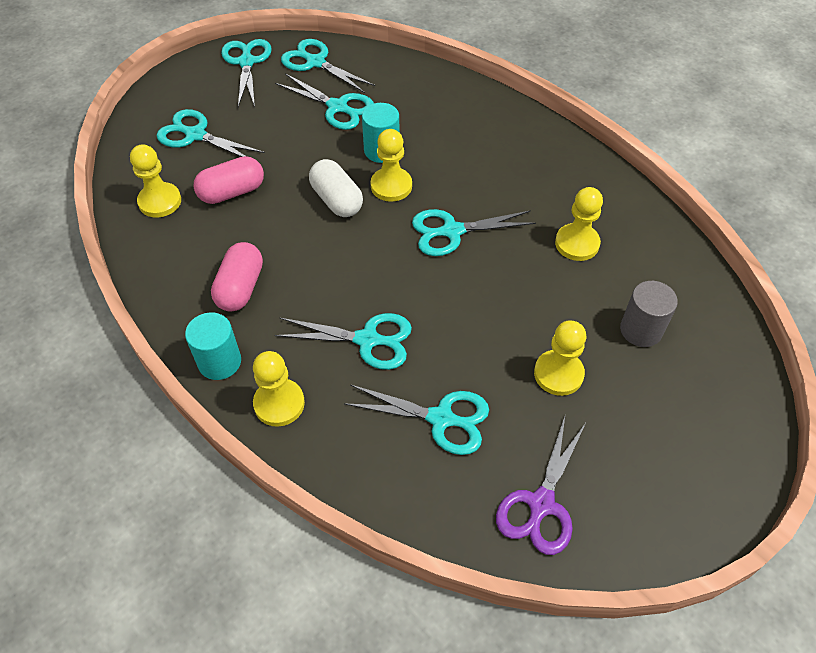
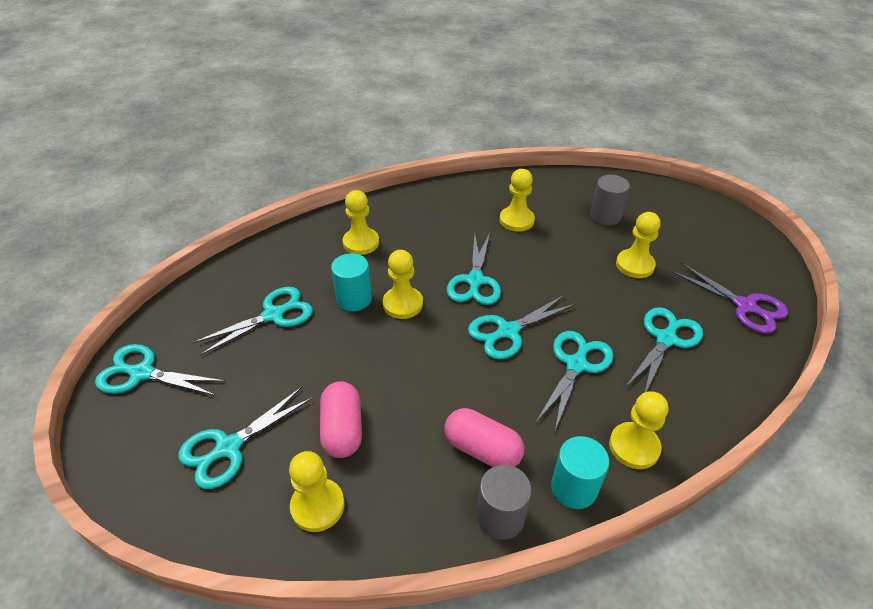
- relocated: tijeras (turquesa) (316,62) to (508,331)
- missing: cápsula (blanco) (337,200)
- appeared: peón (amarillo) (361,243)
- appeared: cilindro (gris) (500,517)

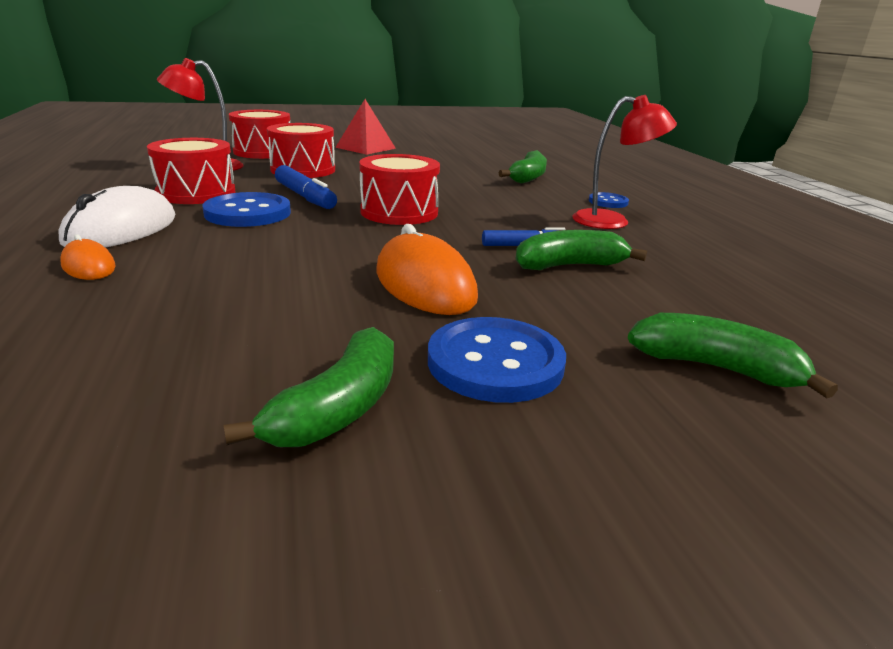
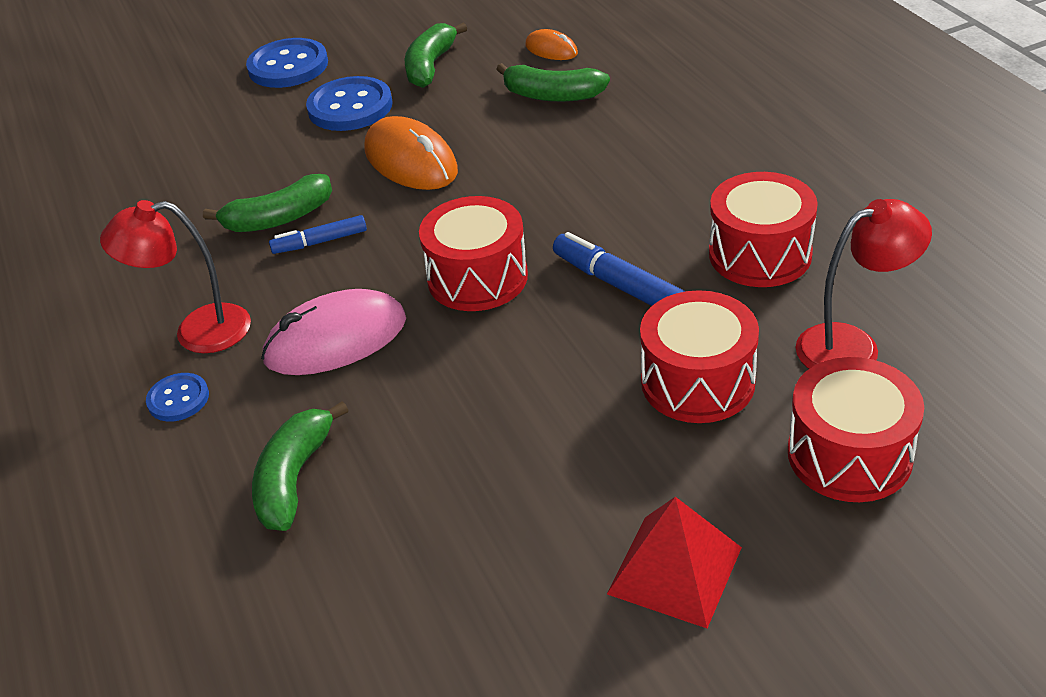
- missing: ratón (blanco) (122,230)
- relocated: botón (azul) (248,213) to (288,66)
- relocated: ratón (naranja) (88,266) to (551,49)
- relocated: plátano (verde) (715,368) to (552,95)
- appeared: ratón (rosa) (336,340)

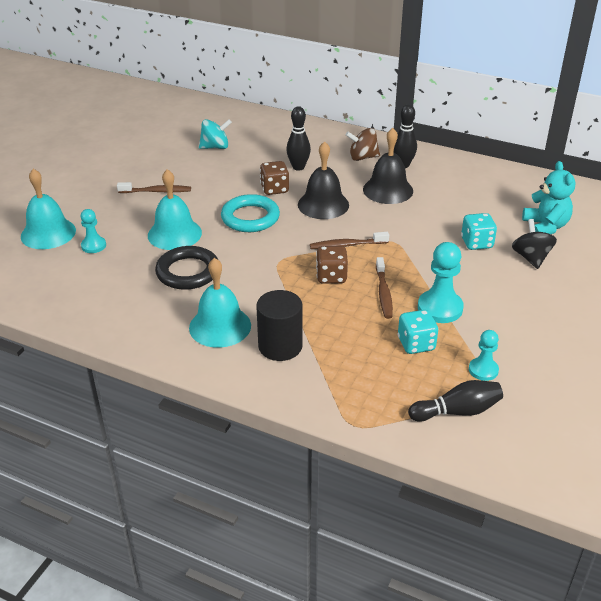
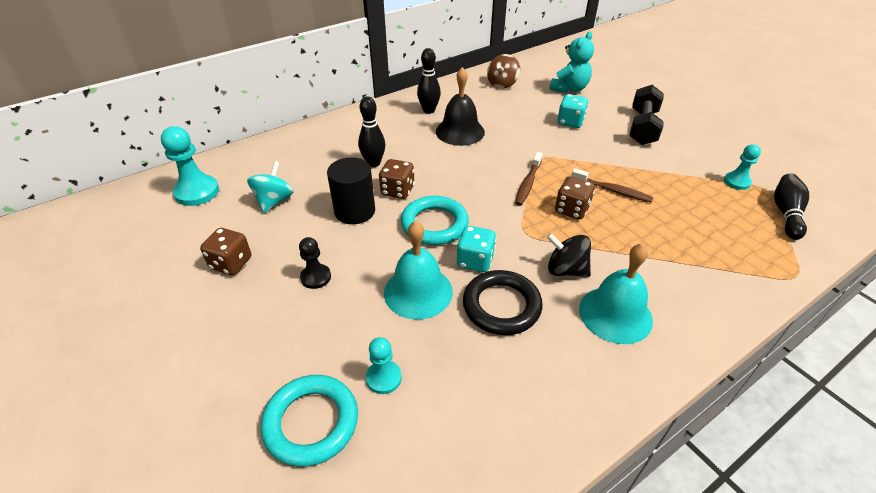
- relocated: peonza (marrón) (362,157) to (502,84)
- missing: campana (negro) (323,204)
- spun: osito (turquesa) (545,227) = (569,88) 105 degrees clockwise
- exchanged: campana (turquesa) (48,233) to anillo (turquesa) (311,422)
- exchanged: cepillo de dientes (marrón) (157,191) to peón (negro) (316,277)
- relocated: peonza (negro) (531,258) to (565,270)
- relocated: peón (turquesa) (440,308) to (197,192)
- relocated: cilindro (negro) (280,346) to (355,211)
- relocated: dado (turquesa) (416,344) to (475,261)
- appeared: mancuerna (negro) (642,127)
- appeared: dado (marrón) (231,263)

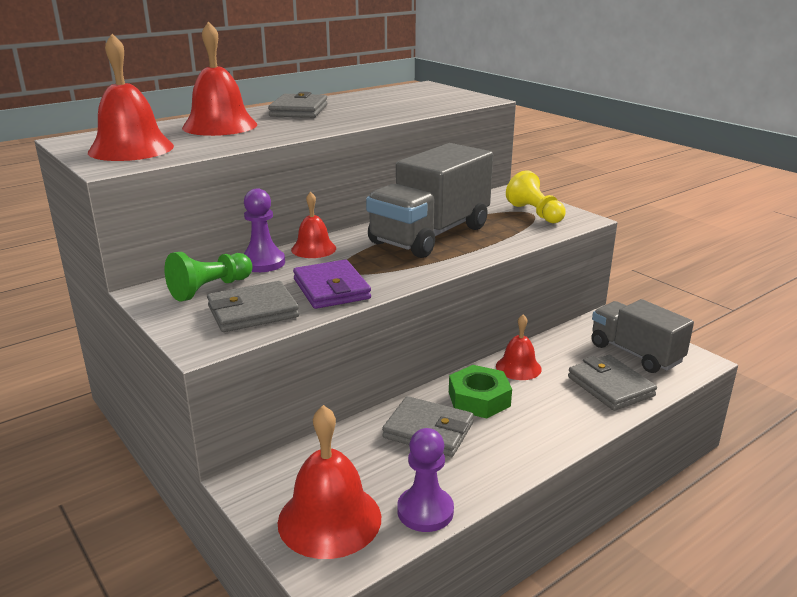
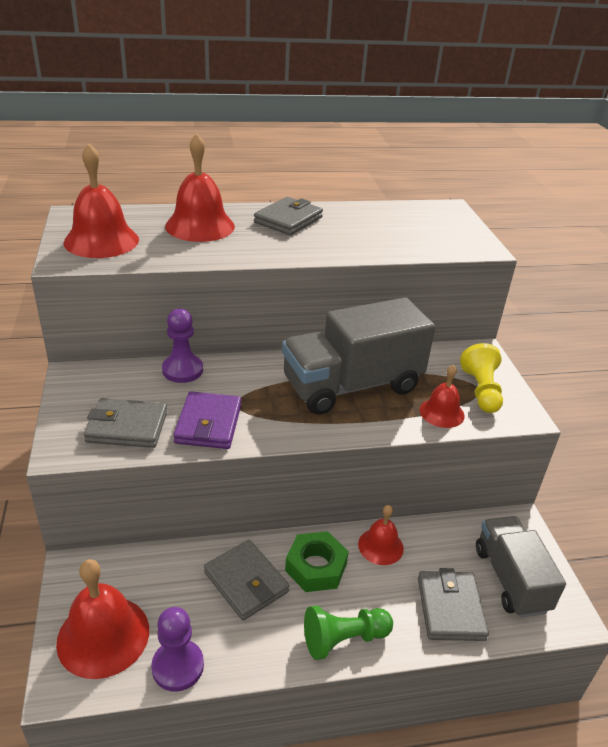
- relocated: campana (rojo) (313,249) to (442,412)
- relocated: peón (verde) (210,289) to (344,639)

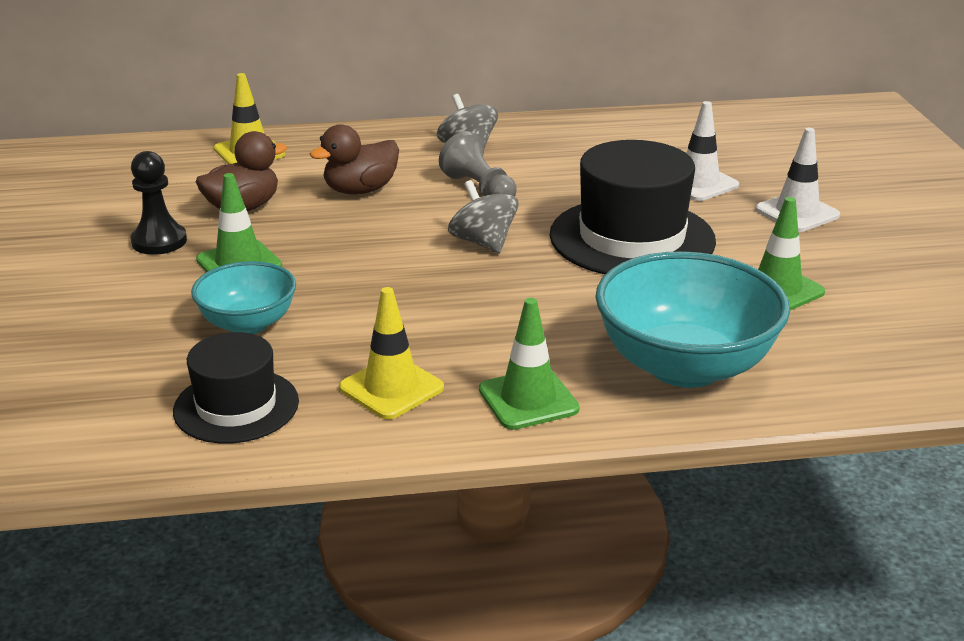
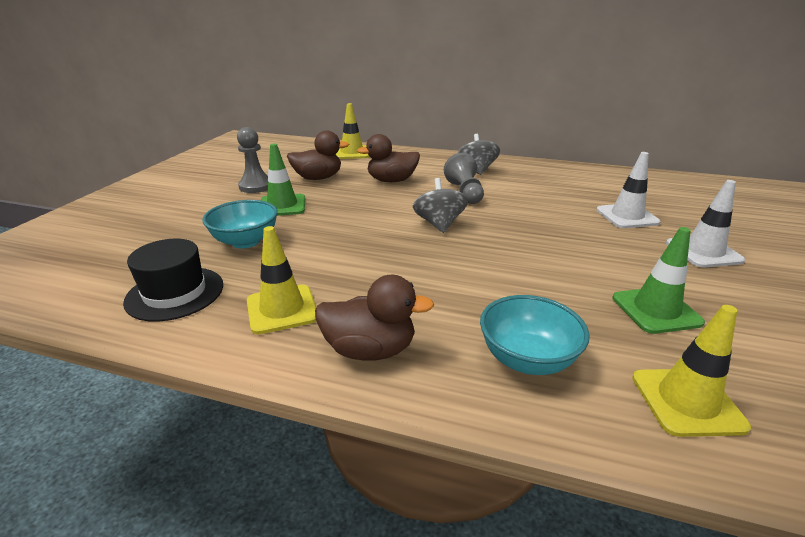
- missing: sombrero (negro) (632,238)
- colour: peón (negro) (159,241) to peón (gris) (256,186)
- size: cuenco (turquesa) (684,366) = (527,359) x0.58
- exchanged: cono de tráfico (verde) (528,399) to pato (marrón) (370,350)
- appeared: cono de tráfico (amarillo) (687,401)

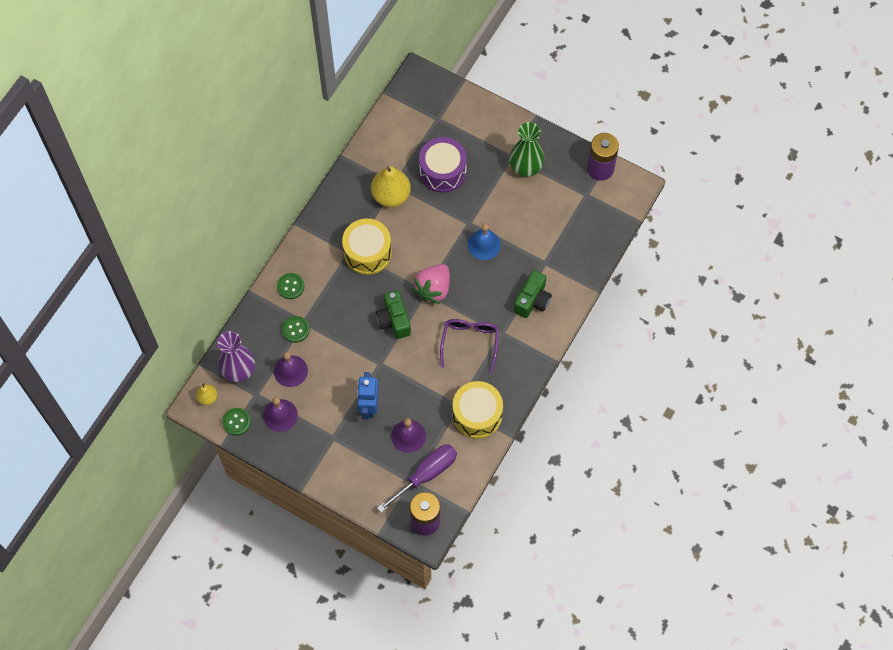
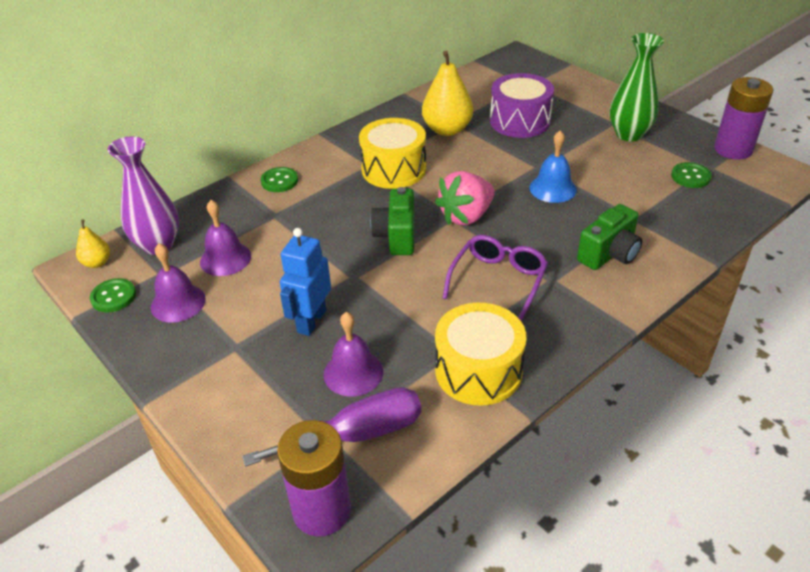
- relocated: botón (verde) (295,329) to (690,176)

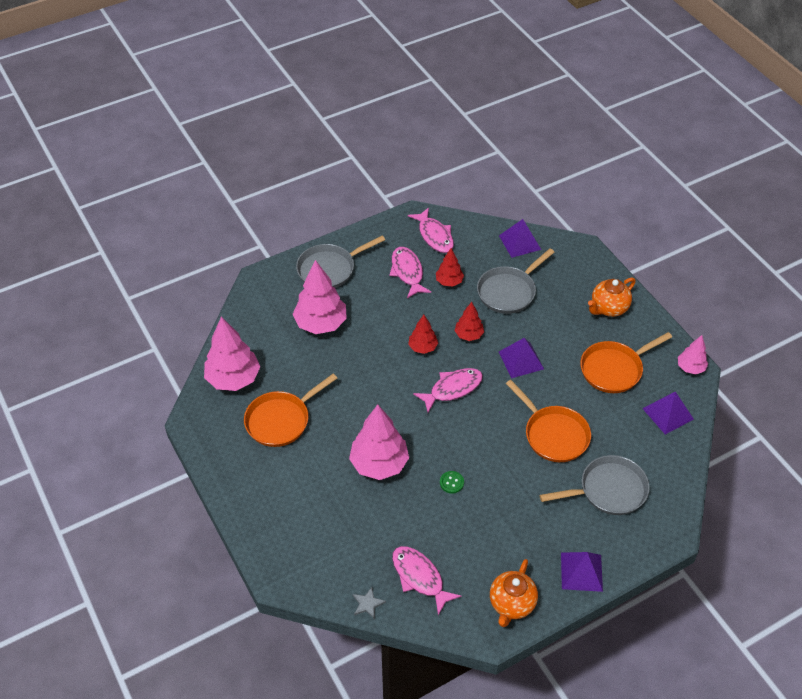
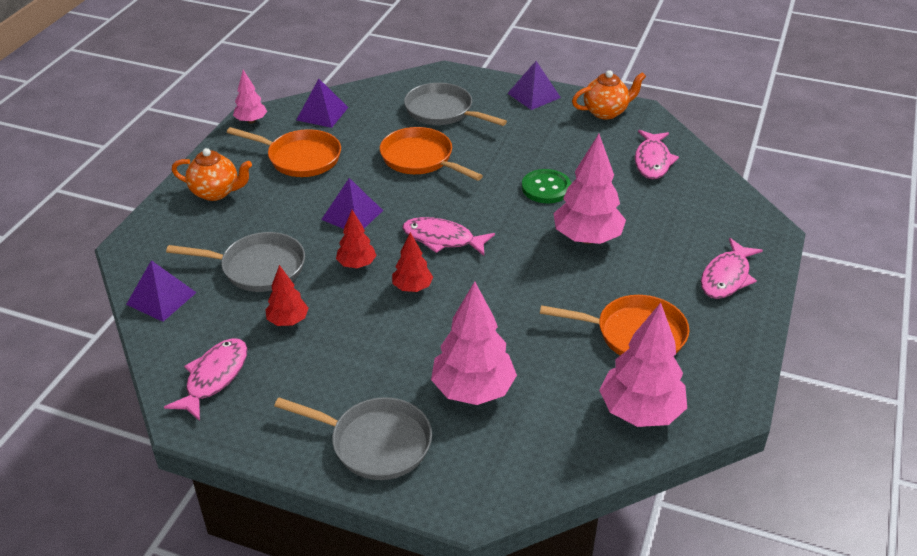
- relocated: pez (rosa) (407,272) to (726,277)
- spun: sartén (naranja) (553,434) = (420,159) 60 degrees counterclockwise
- size: botón (verde) (451,482) = (546,188) x1.80
- missing: estrella (gris) (368,604)

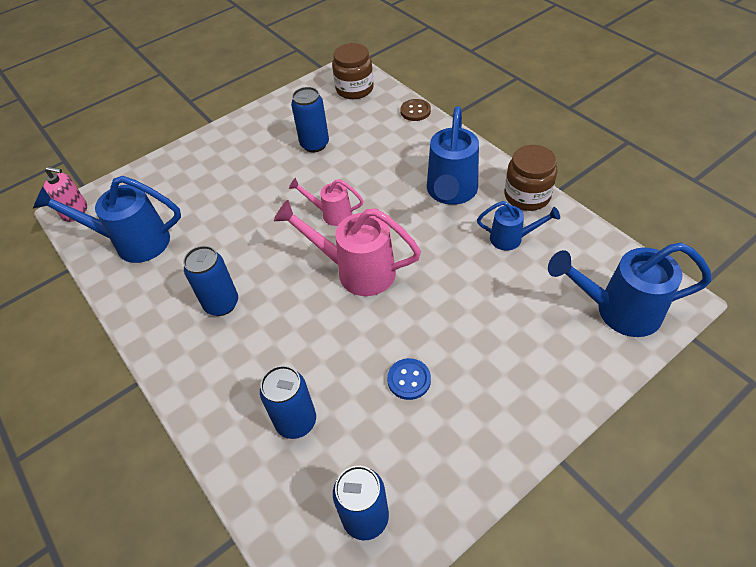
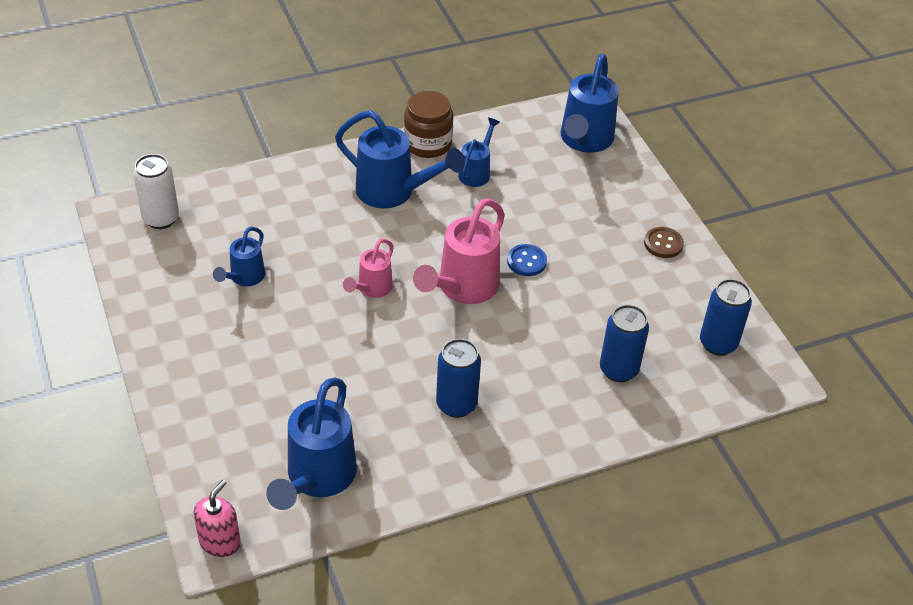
- exchanged: tarro (marrón) (354,89) to lata (blanco) (161,219)
- exchanged: lata (azul) (314,144) to regadera (azul) (244,278)
- relocated: botón (marrón) (415,111) to (663,244)
- relocated: botón (azul) (409,380) to (526,261)

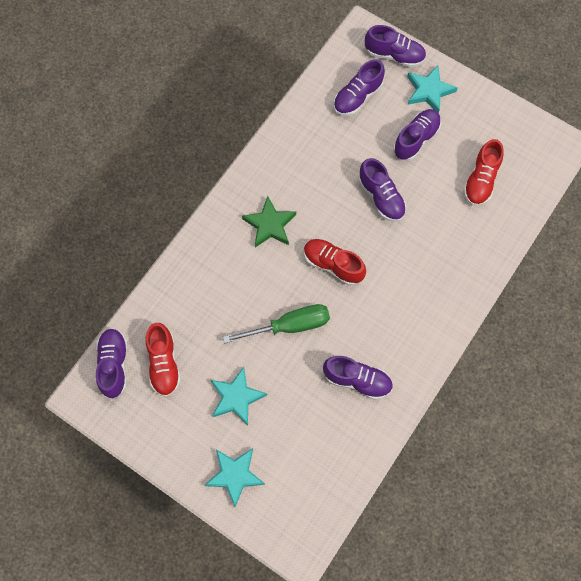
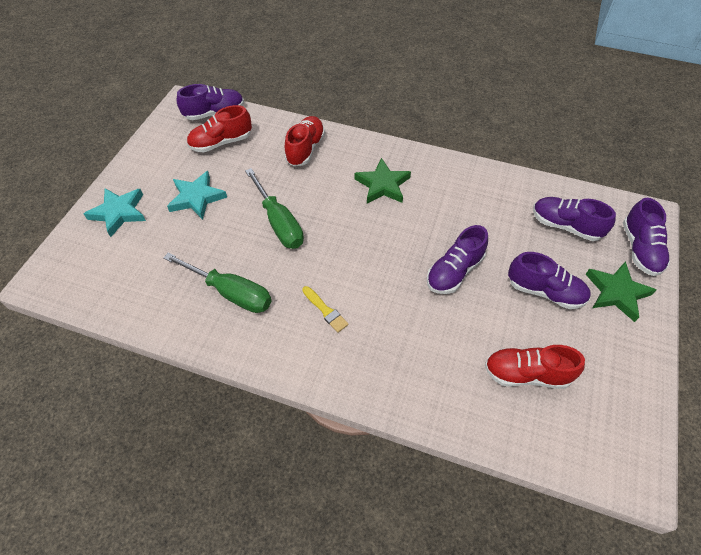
- colour: estrella (turquesa) (429,91) to estrella (verde) (616,292)
- relocated: zapato (rojo) (333,265) to (305,149)
- exchanged: zapato (morado) (357,380) to destornillador (verde) (230,292)
- appeared: pincel (amarillo) (325,310)

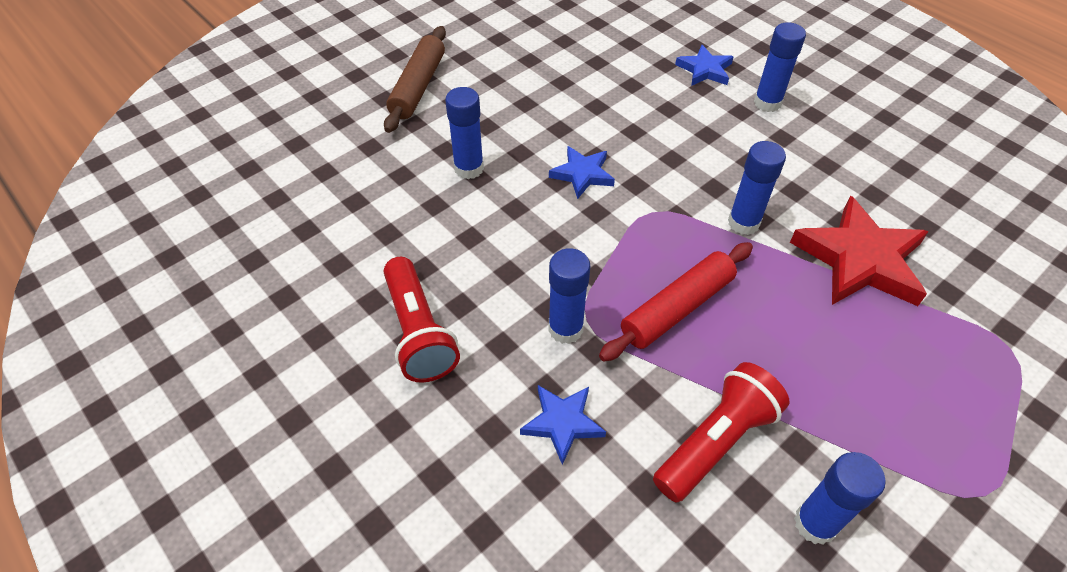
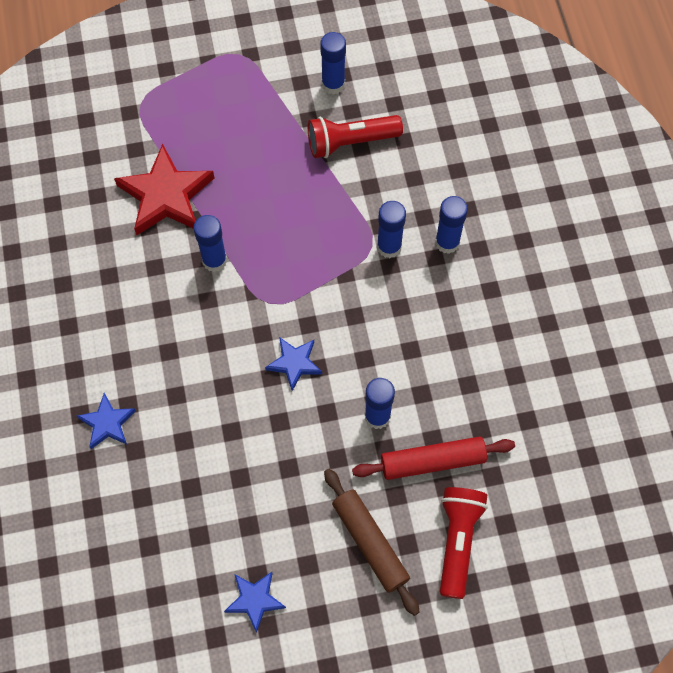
- relocated: barra de pegamento (azul) (767,103) to (447,242)
- spun: rodillo (marrón) (418,87) = (370,543) 75 degrees counterclockwise
- relocated: rodillo (rojo) (676,308) to (433,462)
- relocated: lámpara de mano (rojo) (419,332) to (457,541)
- relocated: estrella (azul) (562,423) to (255,600)

